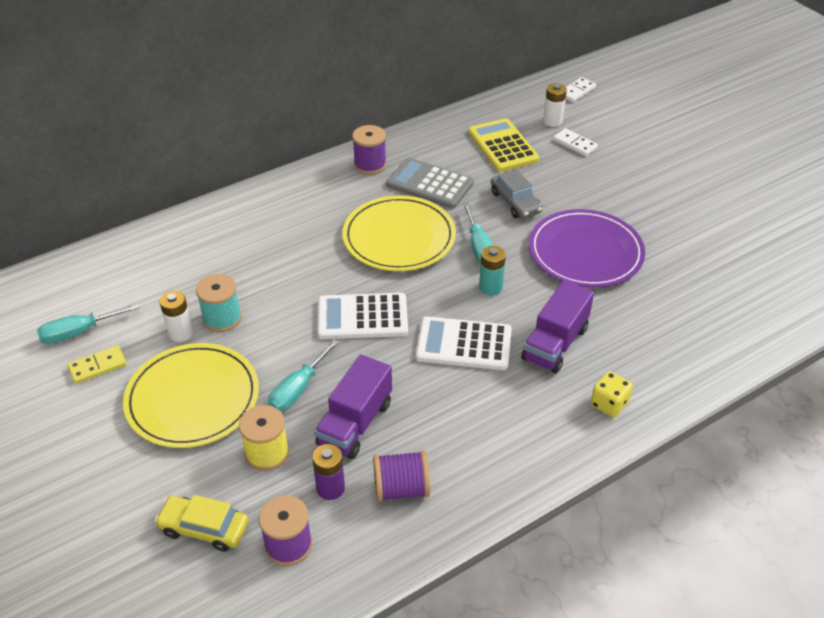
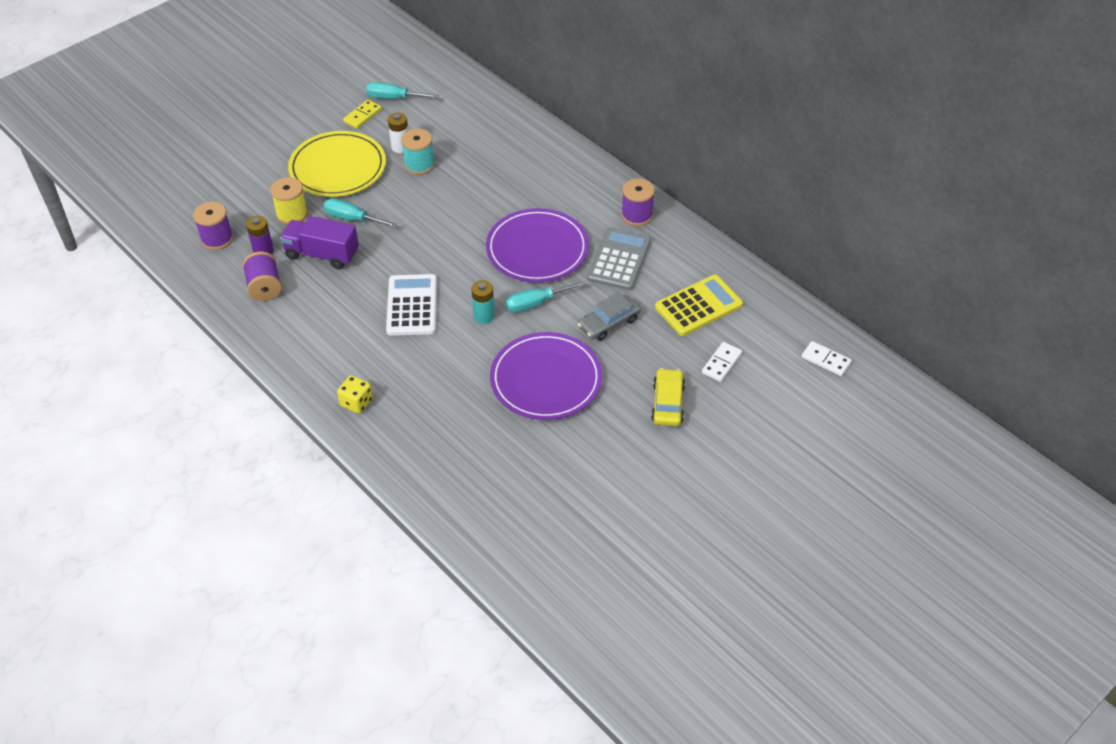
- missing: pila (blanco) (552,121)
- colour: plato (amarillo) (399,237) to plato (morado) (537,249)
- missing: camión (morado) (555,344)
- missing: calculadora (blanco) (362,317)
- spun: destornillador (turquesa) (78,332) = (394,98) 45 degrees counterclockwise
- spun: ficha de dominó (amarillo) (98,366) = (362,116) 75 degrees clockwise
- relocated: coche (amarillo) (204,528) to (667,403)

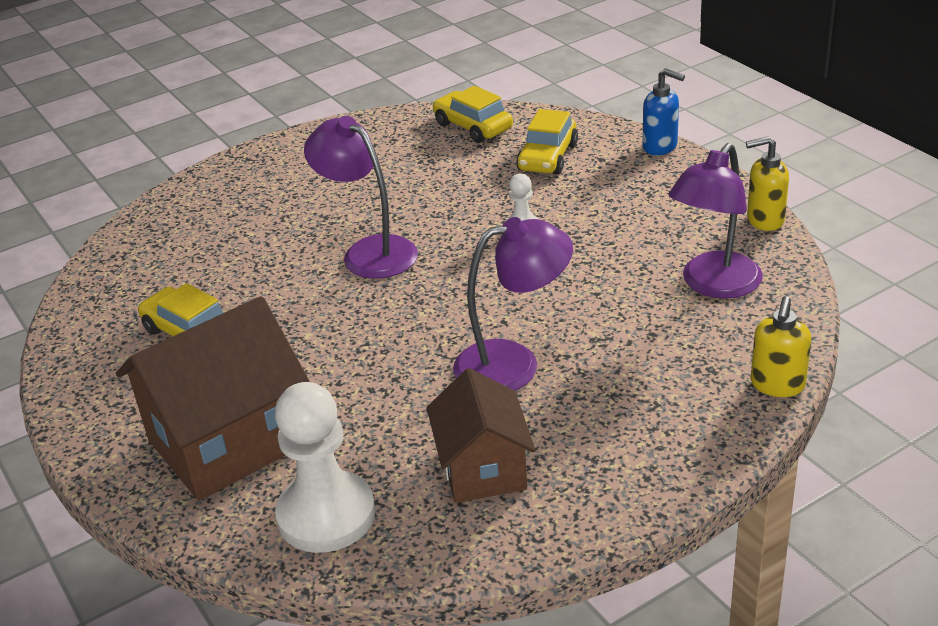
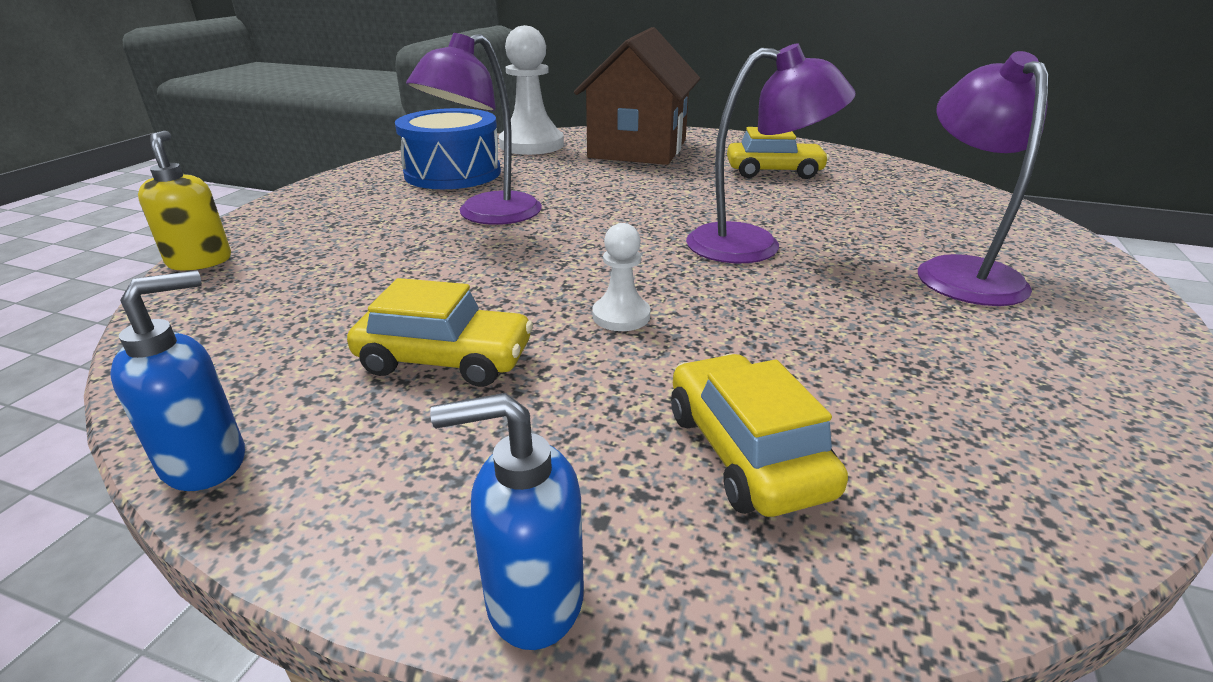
- relocated: coche (amarillo) (473,127) to (445,359)
- colour: dispensador de jabón (amarillo) (764,220) to dispensador de jabón (azul) (206,462)
- relocated: lámpara (morado) (714,285) to (960,271)
- exchanged: casa (marrón) (483,468) to tambor (azul) (453,173)

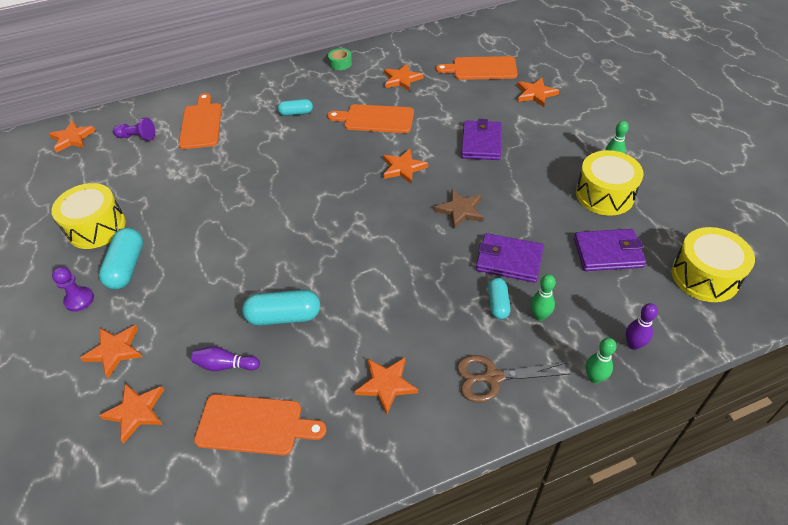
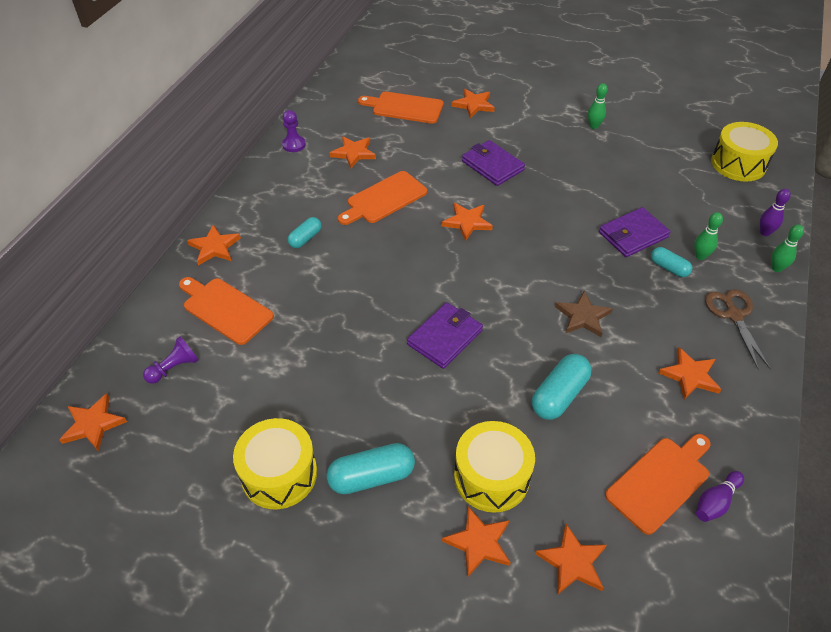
- missing: cinta adhesiva (verde) (340,63)
- spun: tabla de cortar (naranja) (481,69) = (404,108) 60 degrees clockwise
- relocated: tambor (amarillo) (604,195) to (491,477)
- relocated: estrella (marrón) (460,210) to (583,316)
- spun: cápsula (turquesa) (127,267) = (371,477) 60 degrees counterclockwise
- relocated: cartera (morado) (608,253) to (445,338)
- relocated: peón (morado) (79,300) to (294,145)
- relocated: bolo (morado) (225,365) to (715,502)
- spun: tijeras (marrón) (492,377) = (733,315) 135 degrees clockwise
- appeared: estrella (naranja) (214,247)

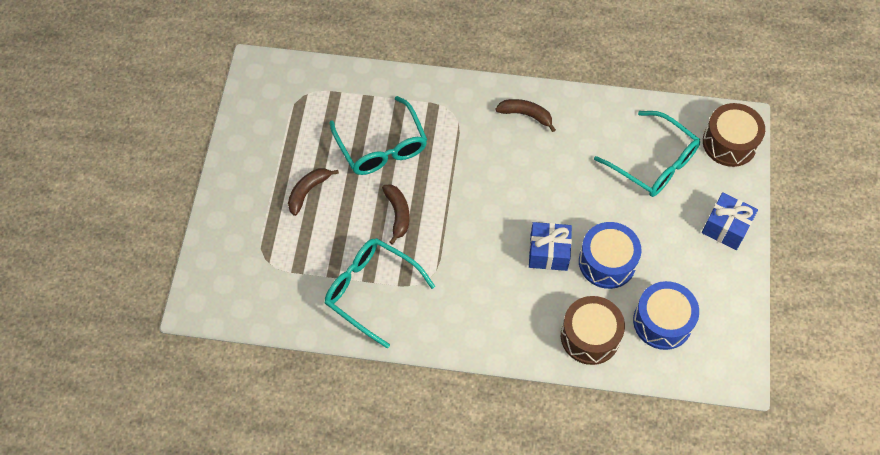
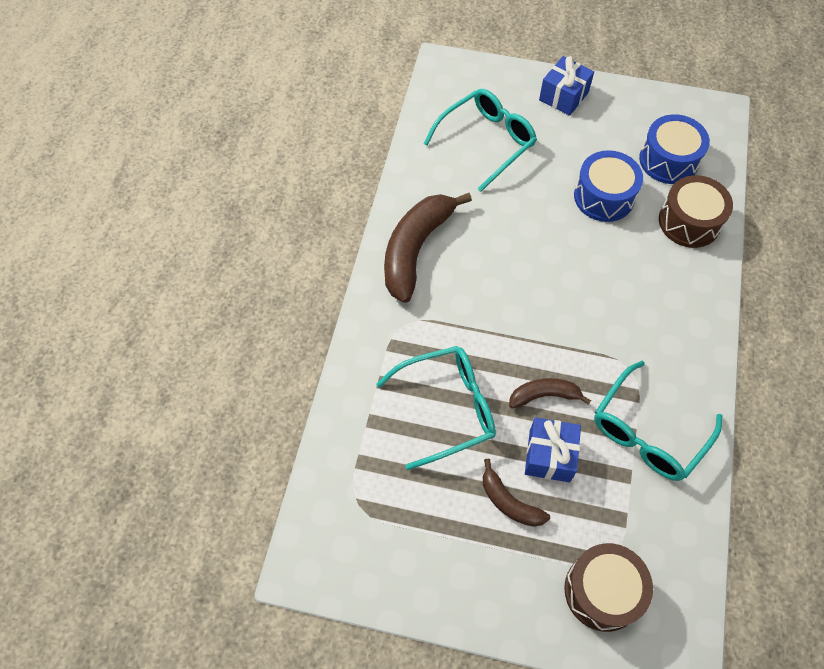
- size: plátano (marrón) (526,115) = (416,249) x1.91
- relocated: tambor (marrón) (729,143) to (602,591)
- relocated: regalo (azul) (548,253) to (549,456)

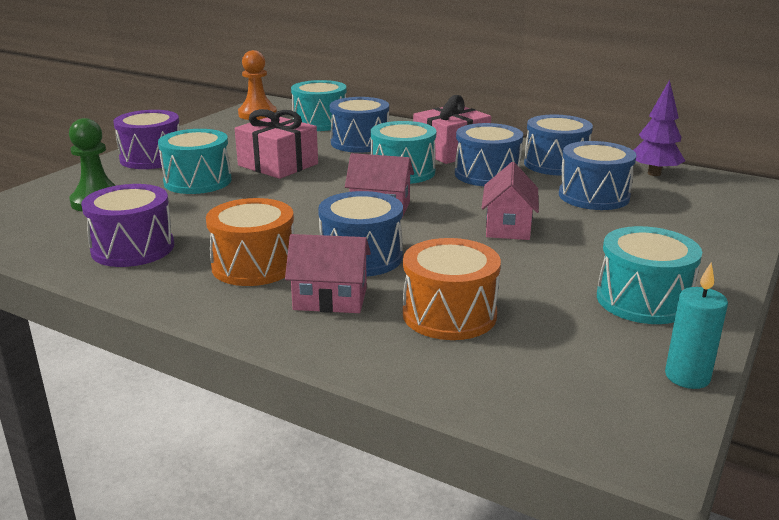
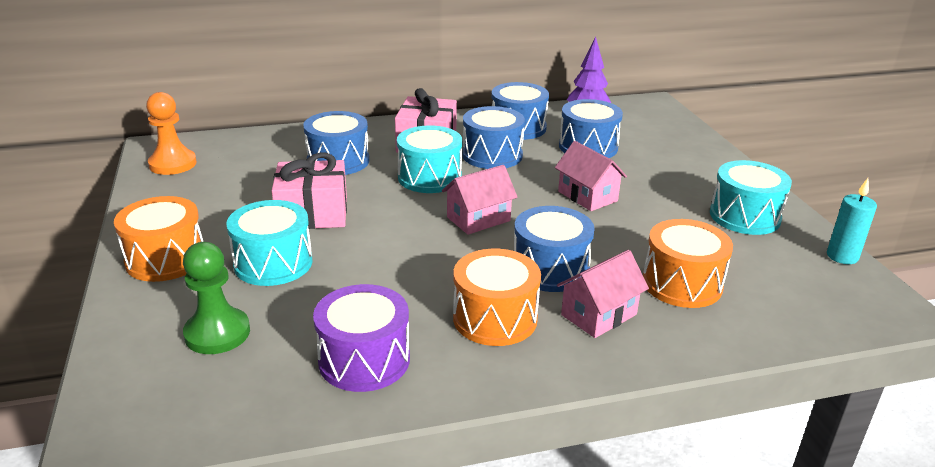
- missing: tambor (turquesa) (320,122)
- colour: tambor (morado) (152,158) to tambor (naranja) (166,259)

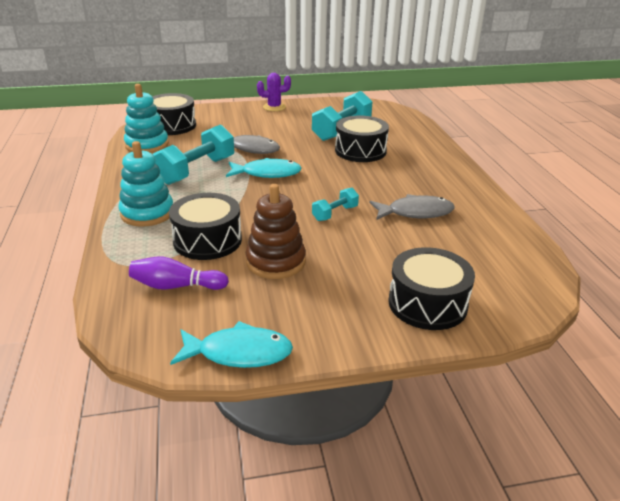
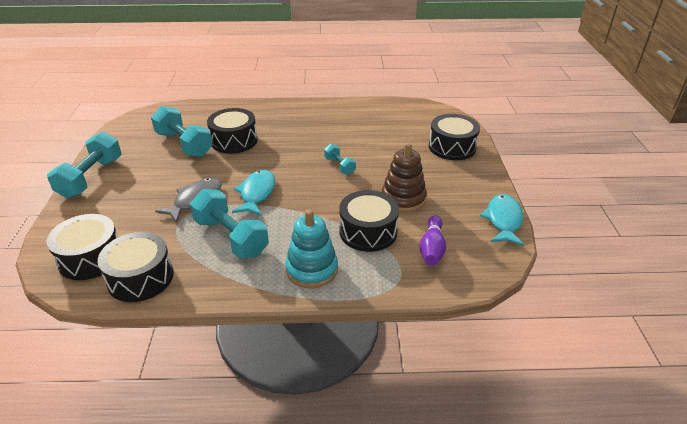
- exchanged: cactus (morado) (274,107) to mancuerna (turquesa) (91,178)
- exchanged: juguete apilable (turquesa) (147,145) to tambor (negro) (140,278)
- missing: pez (gris) (415,212)

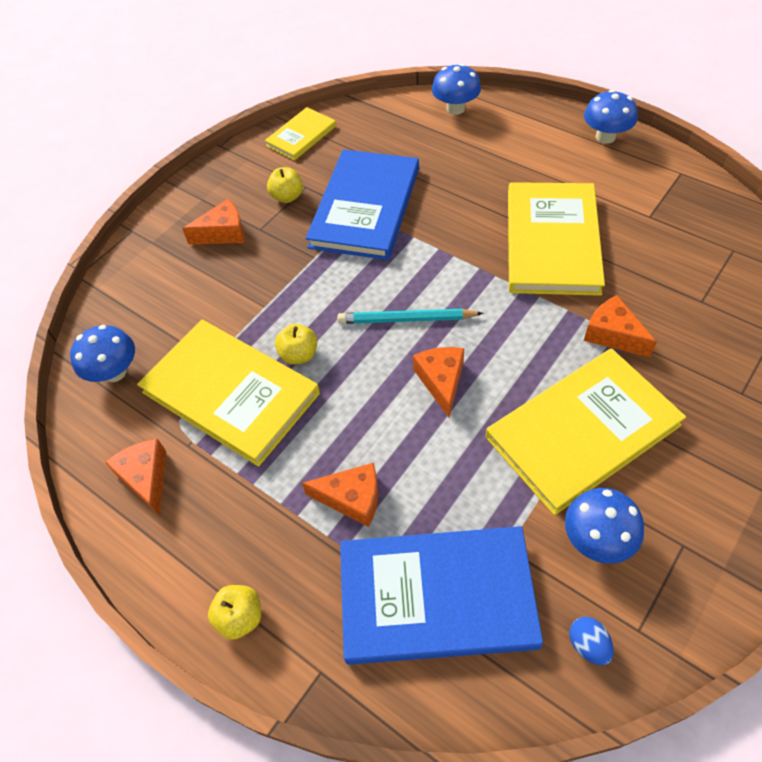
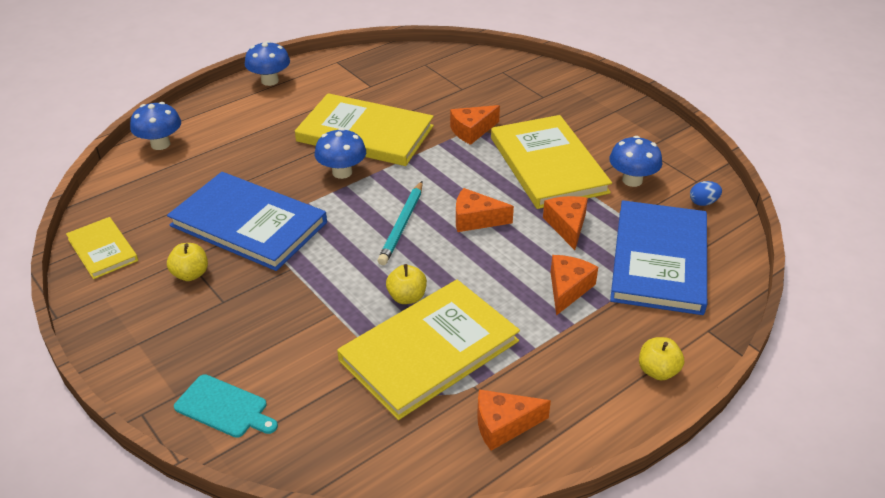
- relocated: queso (naranja) (223,233) to (567,226)
- relocated: seta (azul) (114,372) to (342,172)
- appeared: tabla de cortar (turquesa) (224,408)

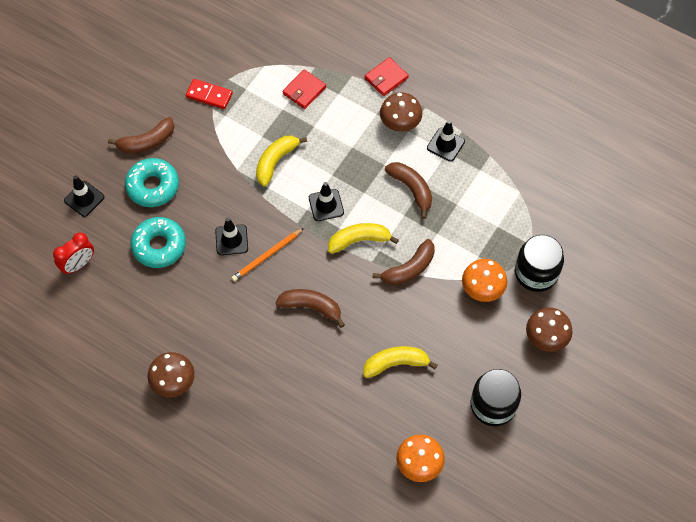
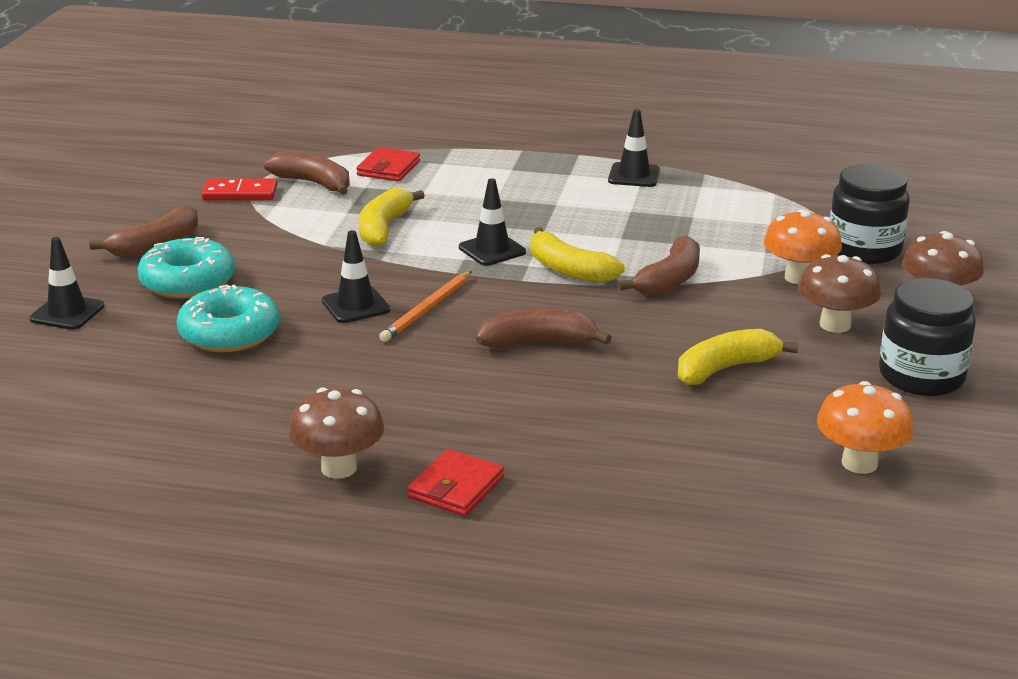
- relocated: cartera (rojo) (386,78) to (456,487)
- relocated: seta (marrón) (400,124) to (835,325)
- relocated: plátano (marrón) (411,189) to (313,183)
- spun: plátano (amarillo) (359,240) = (569,270) 105 degrees counterclockwise
- missing: despertador (rojo) (78,264)

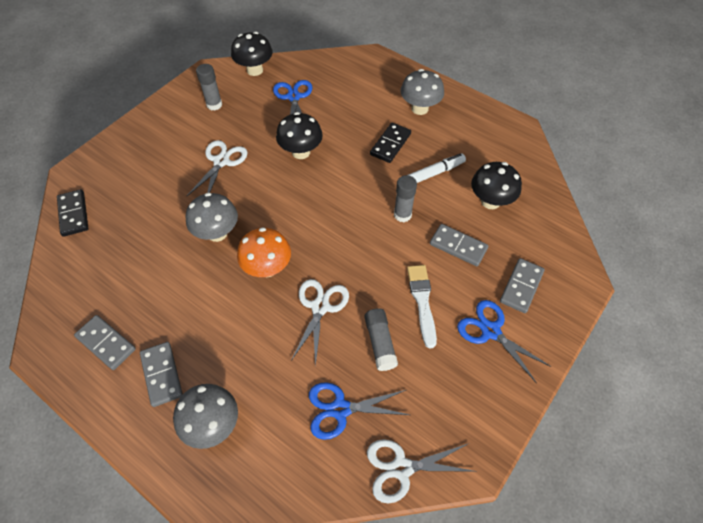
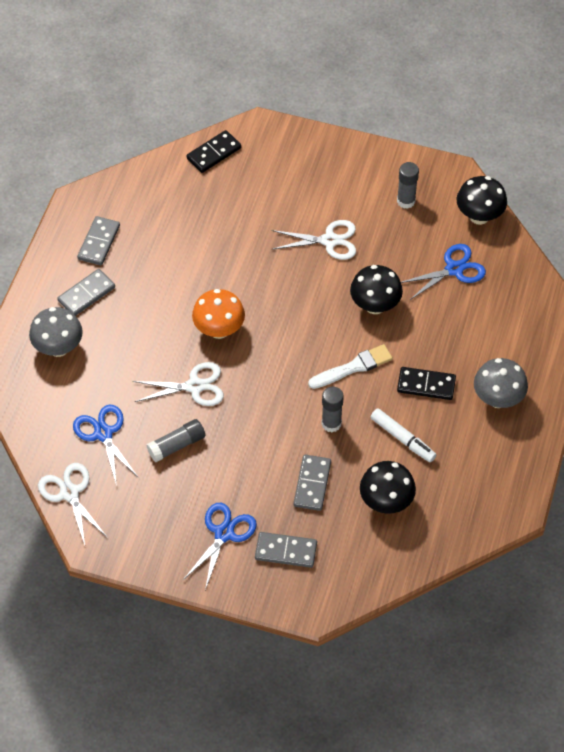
- missing: seta (gris) (217,233)
- relocated: pincel (blanco) (422,301) to (353,367)

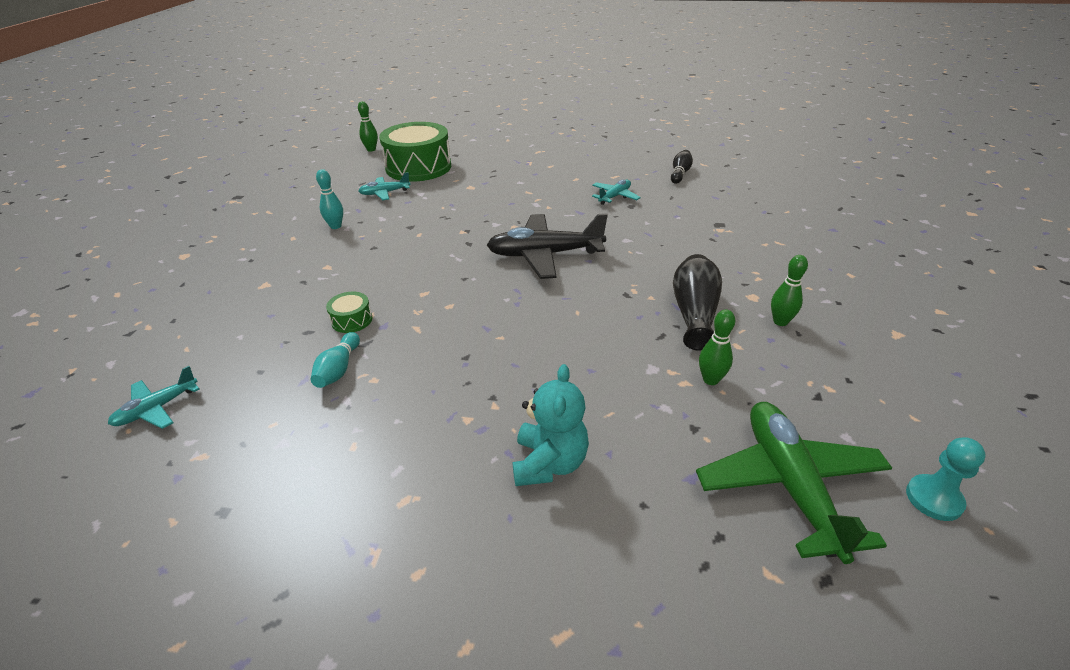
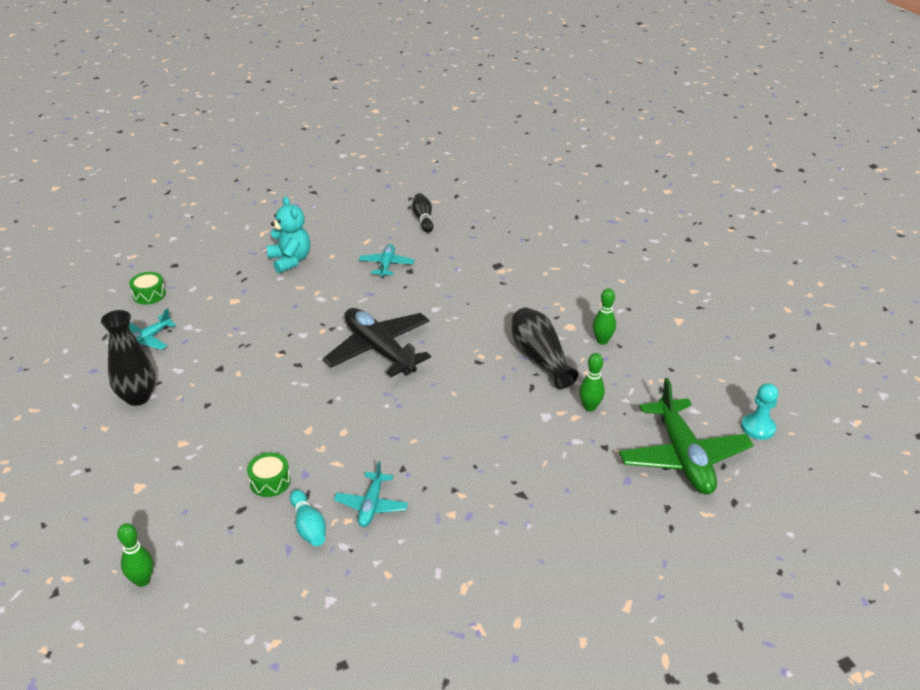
- relocated: bolo (verde) (371,149) to (142,580)
- size: tambor (verde) (418,167) = (149,294) x0.41
- exchanged: bolo (turquesa) (335,226) to florero (negro) (137,397)
- spun: avión (negro) (545,255) = (379,350) 90 degrees clockwise
- relocated: osito (turquesa) (549,463) to (290,261)
- relocated: avión (turquesa) (157,408) to (371,505)
- spun: avión (verde) (790,485) = (683,457) 150 degrees counterclockwise

